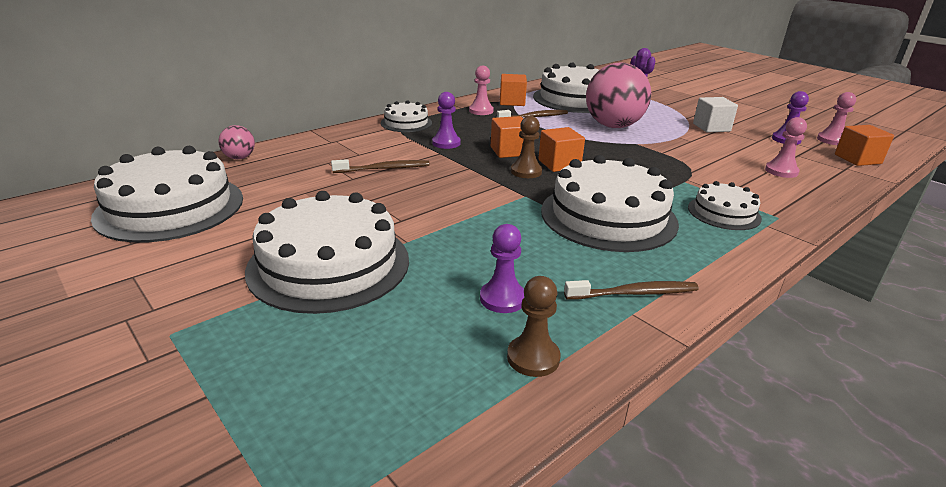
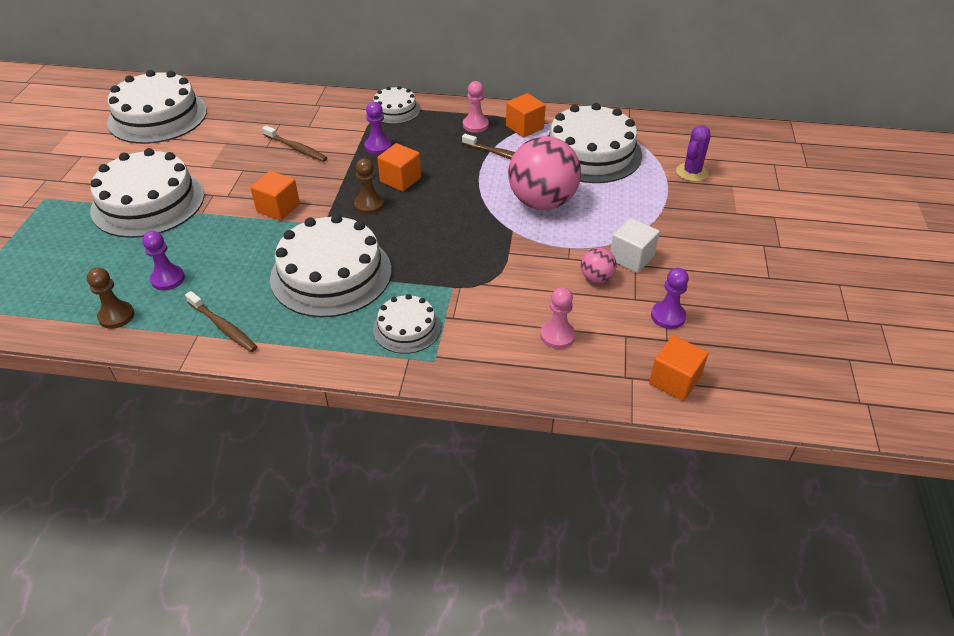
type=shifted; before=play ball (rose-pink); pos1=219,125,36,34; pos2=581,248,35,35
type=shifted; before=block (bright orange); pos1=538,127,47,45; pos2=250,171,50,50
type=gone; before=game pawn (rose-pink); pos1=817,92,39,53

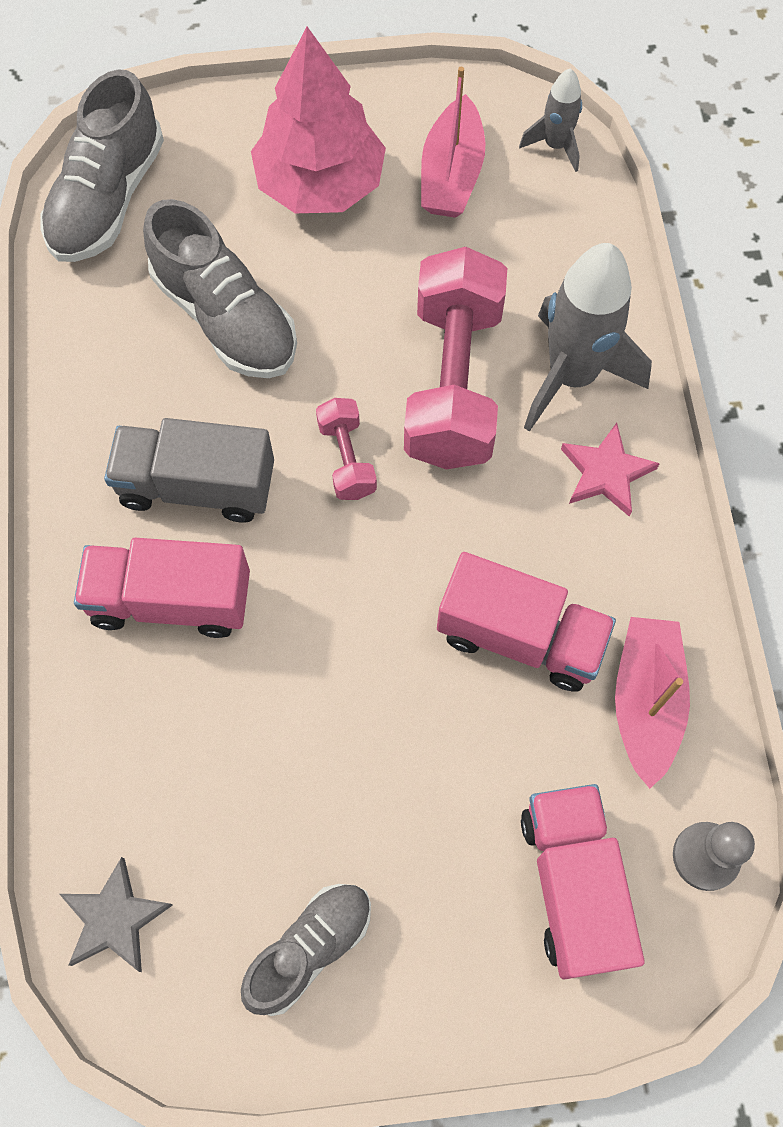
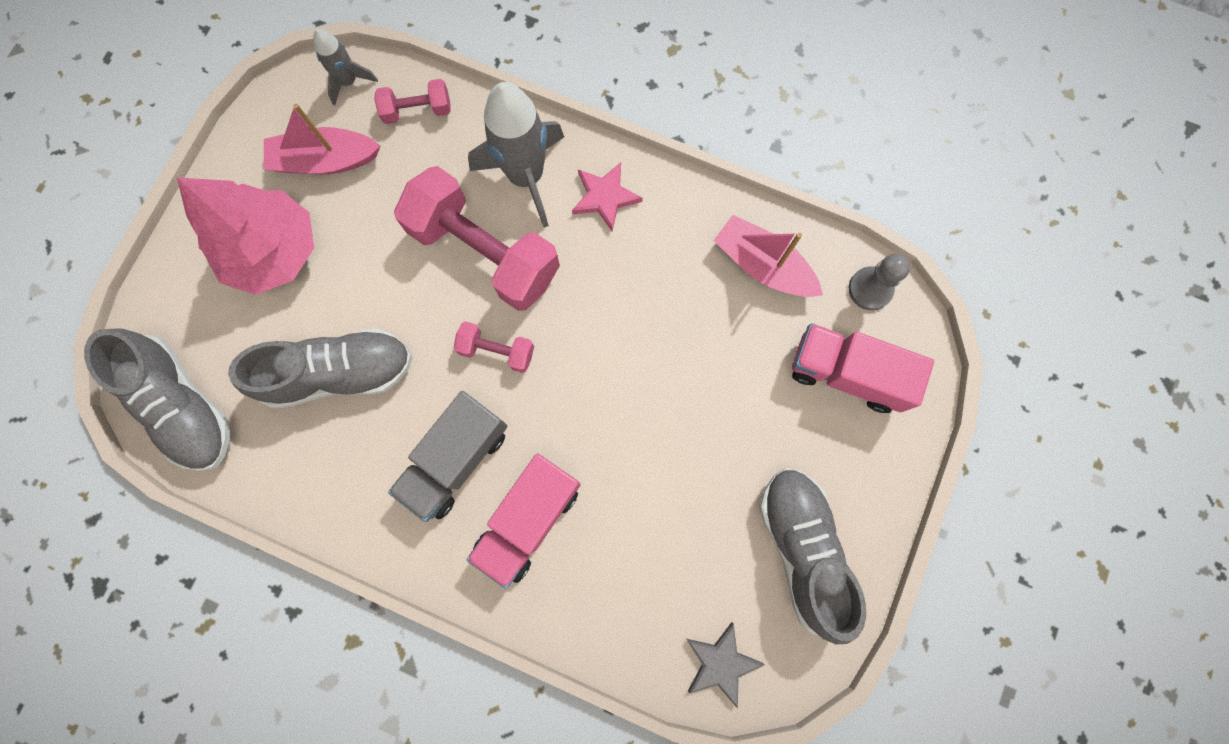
type=scaled; before=shoe (ash-grey); pos1=241,884,130,132; pos2=759,468,107,176; scale=1.53
type=rotated; before=toy boat (rose-pink); pos1=421,67,64,151; pos2=264,104,116,70; turn=135
type=gone; before=lorry (rose-pink); pos1=437,552,179,140
type=new; after=hand weight (rose-pink); pos2=374,79,77,45

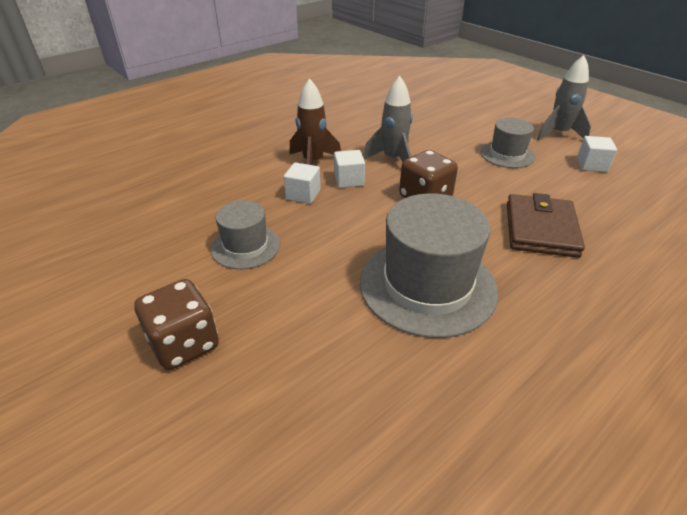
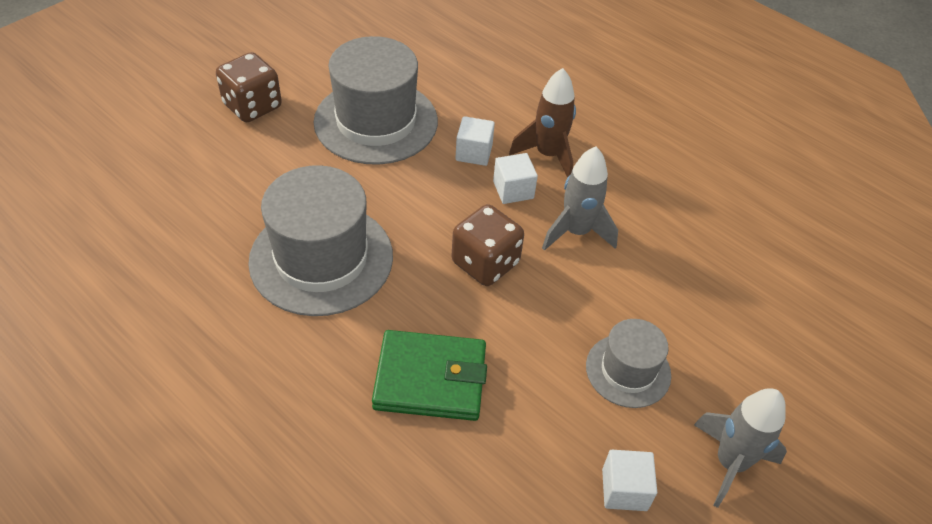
type=scaled; before=tall hat (ash-grey); pos1=211,200,69,69; pos2=314,36,124,129; scale=1.81
type=repainted; before=card wallet (russet); after=card wallet (green); pos1=507,193,78,65; pos2=372,330,115,91

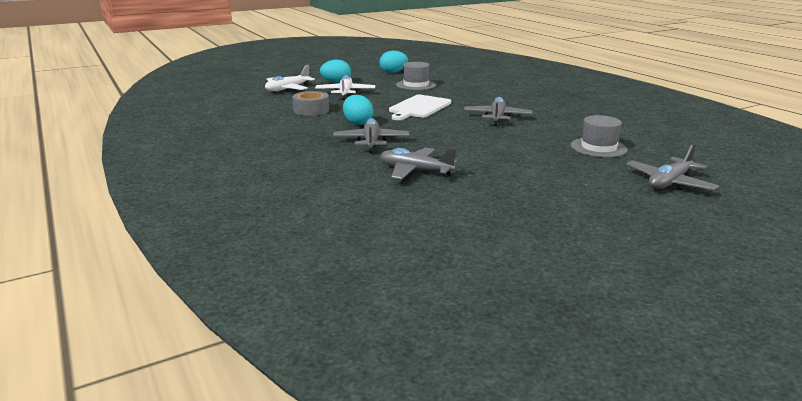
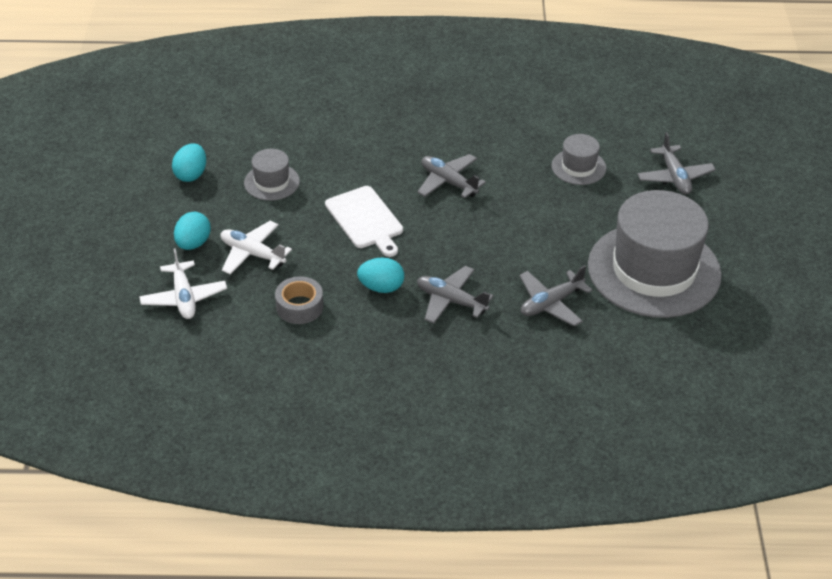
type=new; after=tall hat (ash-grey); pos2=588,190,134,128

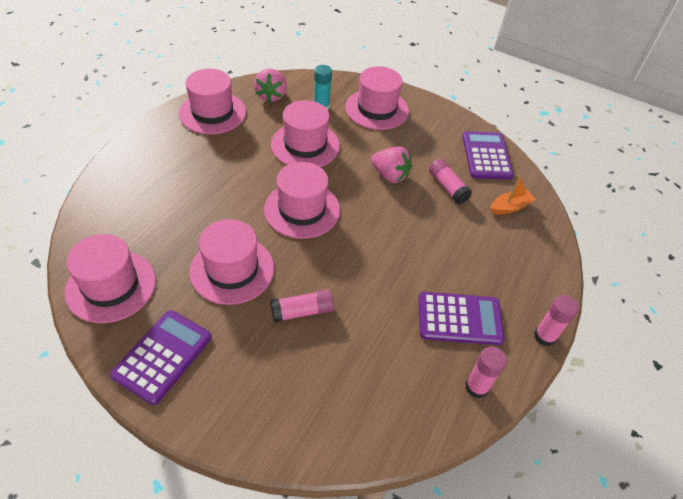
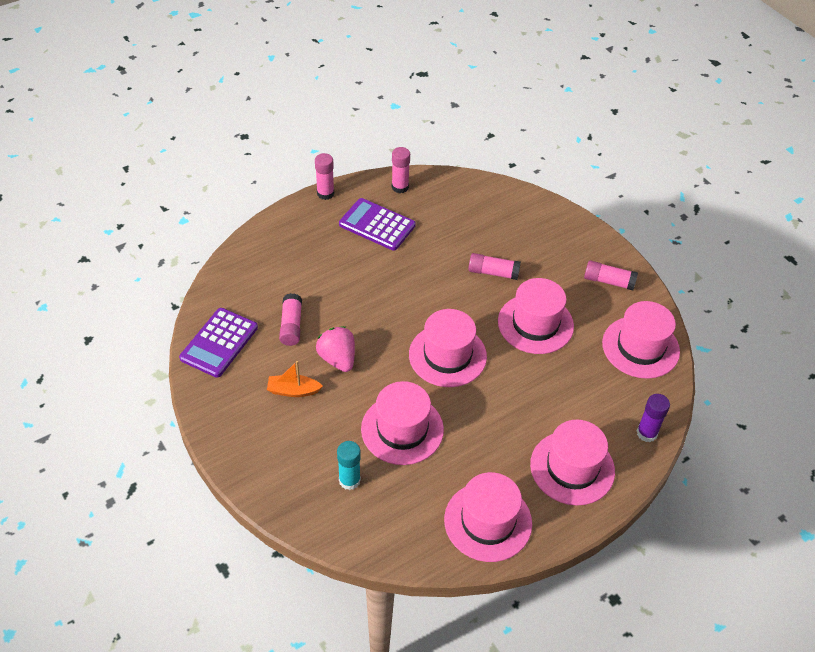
type=swapped; before=adding machine (royal purple); after=glue stick (rose-pink); pos1=110,310,102,95; pos2=584,260,54,30
type=gone; before=berry (rose-pink); pos1=254,69,33,33
type=shifted; before=tall hat (rose-pink); pos1=345,66,64,64; pos2=530,420,85,86
type=shifted; before=toy boat (bright orange); pos1=490,176,46,38; pos2=267,361,56,36
type=new; after=glue stick (royal purple); pos2=637,394,33,48

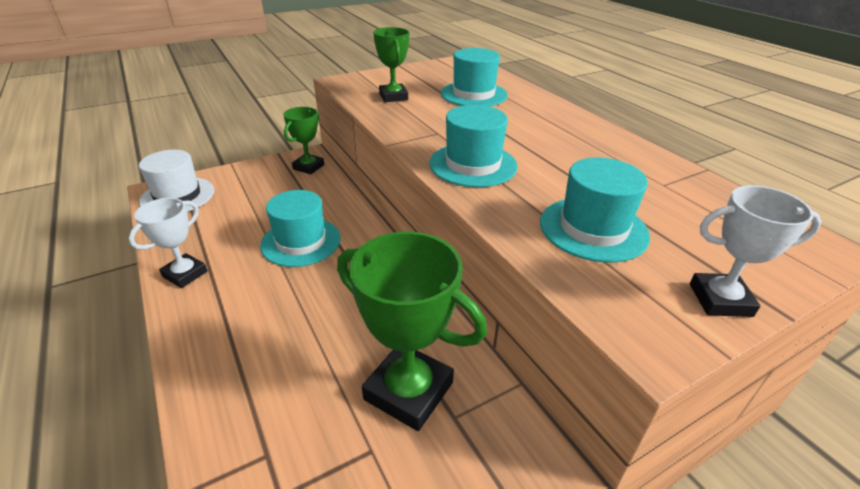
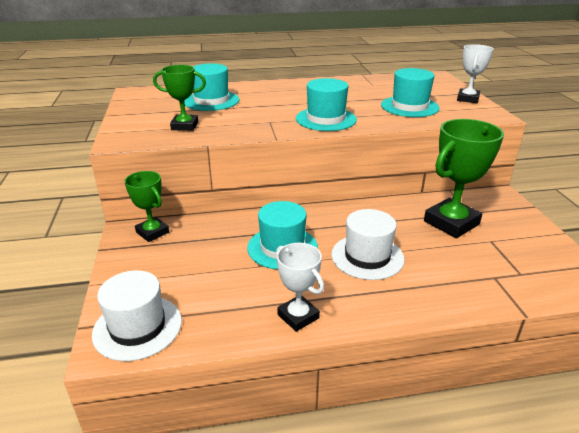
type=new; after=tall hat (snow-white); pos2=331,209,74,71

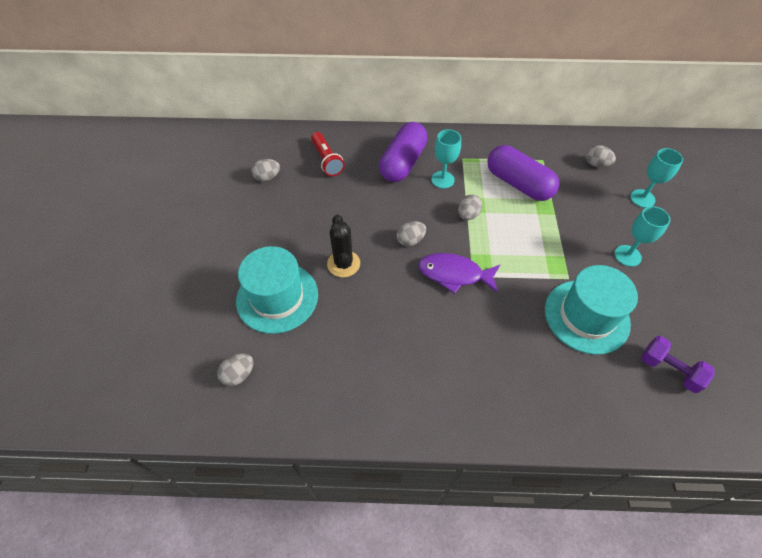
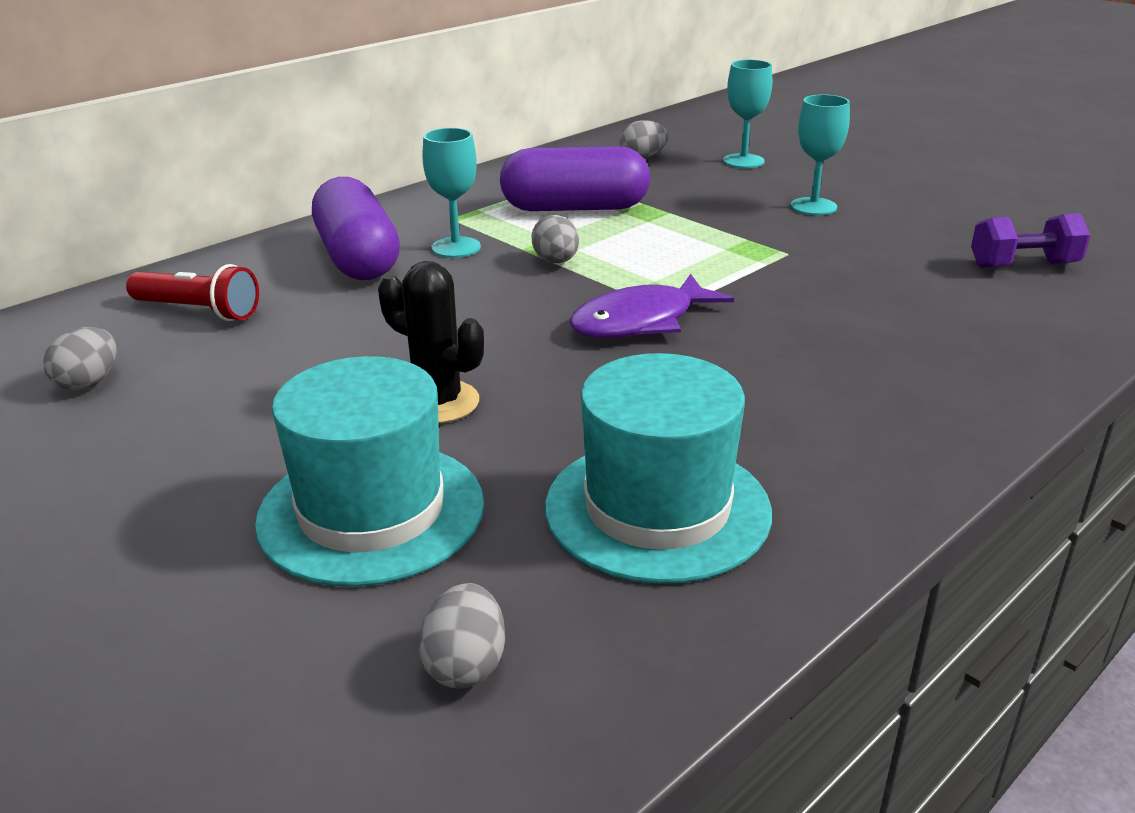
type=gone; before=egg shape (ash-grey); pos1=397,221,29,25
type=shifted; before=tall hat (teal); pos1=545,265,93,89; pos2=545,353,227,231

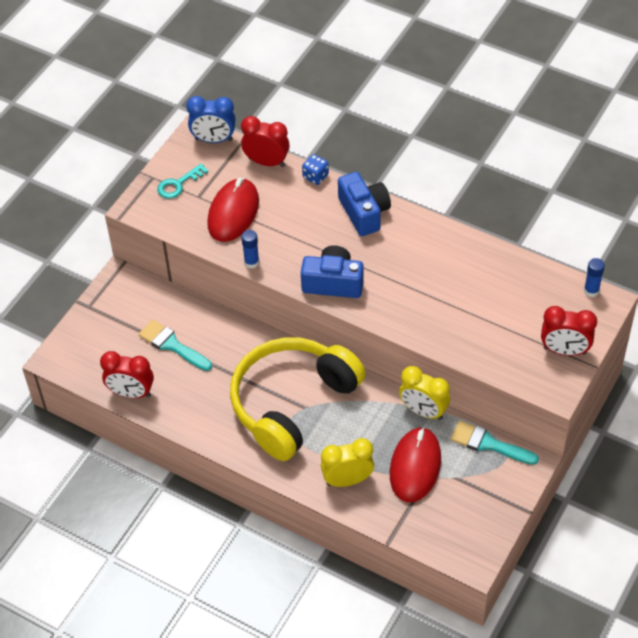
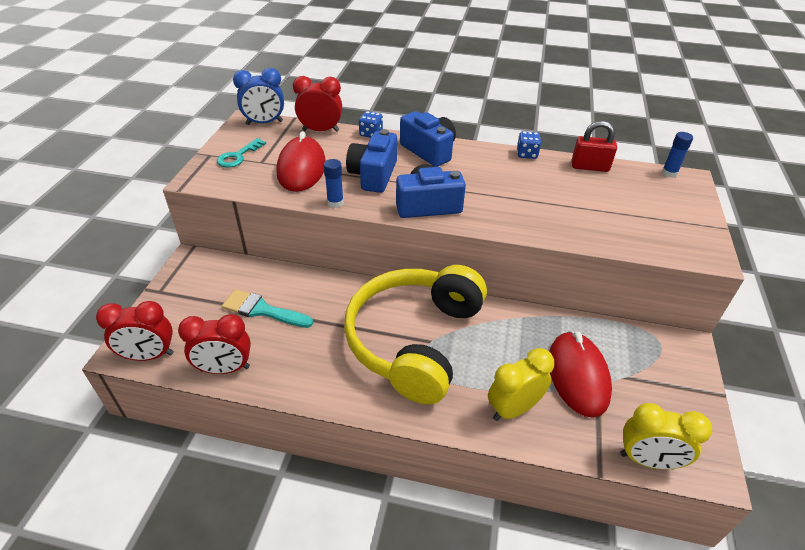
type=shifted; before=clock (golden); pos1=399,366,51,54; pos2=620,403,92,66
type=gone; before=brush (teal); pos1=450,421,89,44
type=shifted; before=clock (scarlet); pos1=541,306,56,50; pos2=96,301,78,60
type=new; after=compact camera (royal blue); pos2=346,129,51,64
type=new; after=die (royal blue); pos2=517,131,24,28
type=new; after=padlock (scarlet); pos2=572,121,45,51

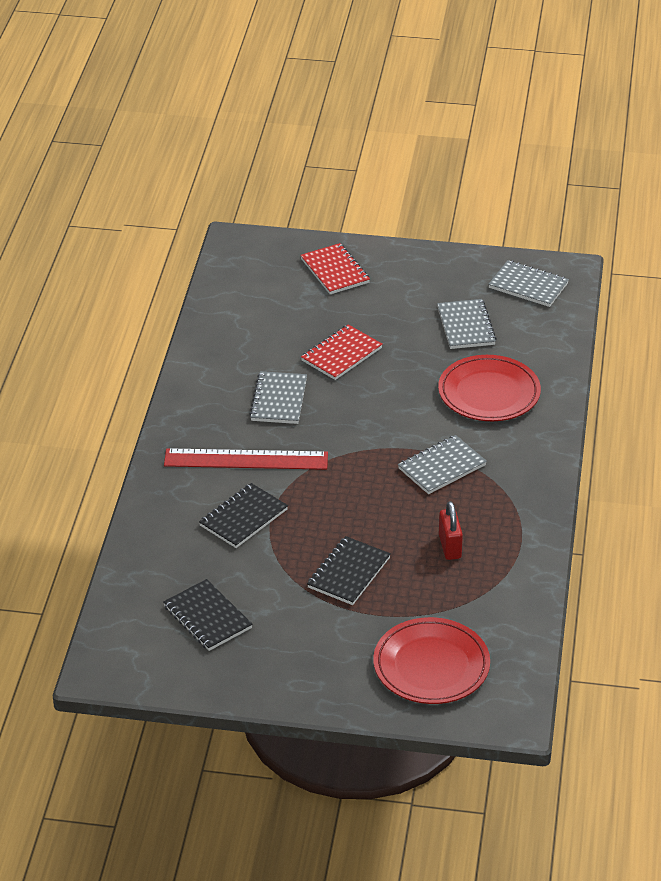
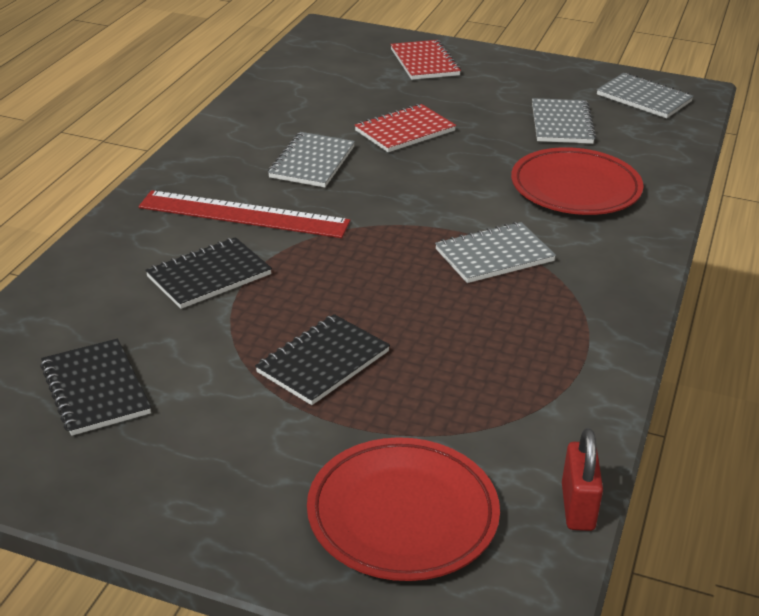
type=shifted; before=padlock (scarlet); pos1=439,501,24,59; pos2=562,428,41,103

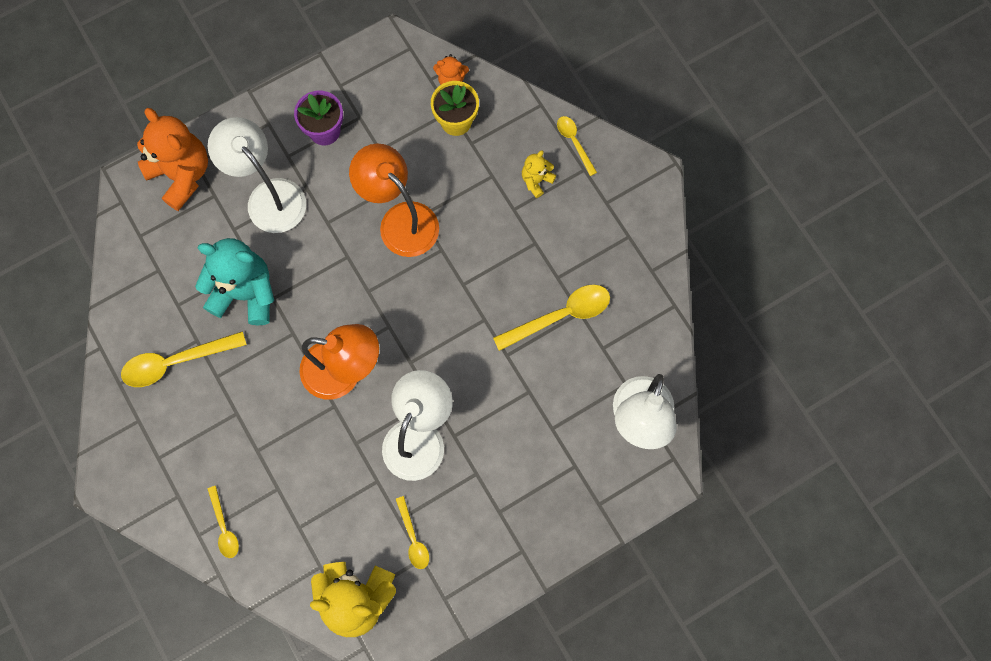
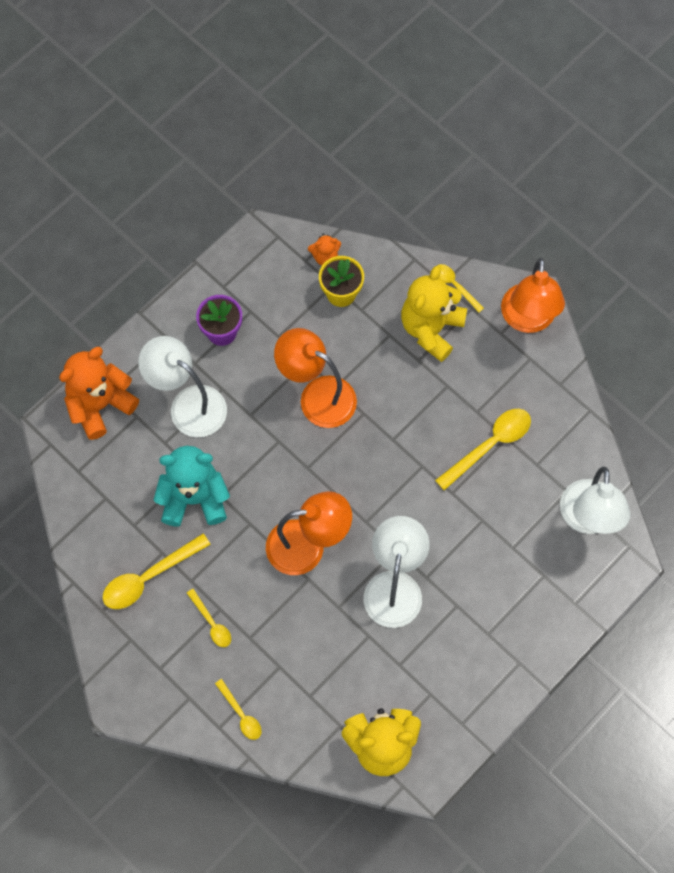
type=rotated; before=teddy (bright orange); pos1=137,108,71,103; pos2=59,347,80,93; turn=-75
type=shifted; before=teaspoon (golden); pos1=396,496,33,73; pos2=187,589,44,58
type=scaled; before=teddy (golden); pos1=522,150,34,48; pos2=401,266,66,96; scale=2.09
type=new; after=lamp (bright orange); pos2=501,258,64,75

